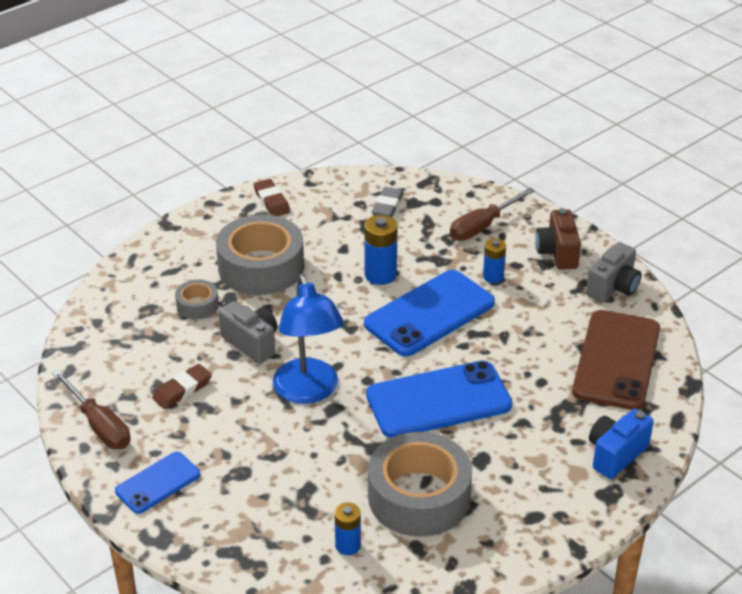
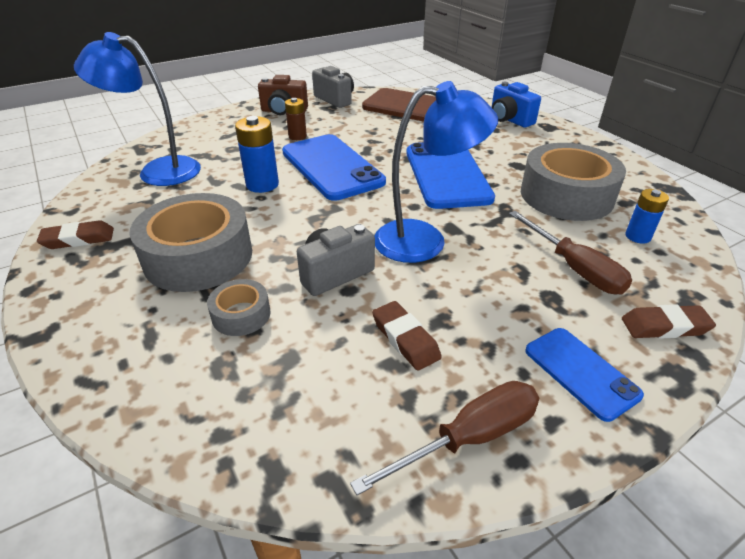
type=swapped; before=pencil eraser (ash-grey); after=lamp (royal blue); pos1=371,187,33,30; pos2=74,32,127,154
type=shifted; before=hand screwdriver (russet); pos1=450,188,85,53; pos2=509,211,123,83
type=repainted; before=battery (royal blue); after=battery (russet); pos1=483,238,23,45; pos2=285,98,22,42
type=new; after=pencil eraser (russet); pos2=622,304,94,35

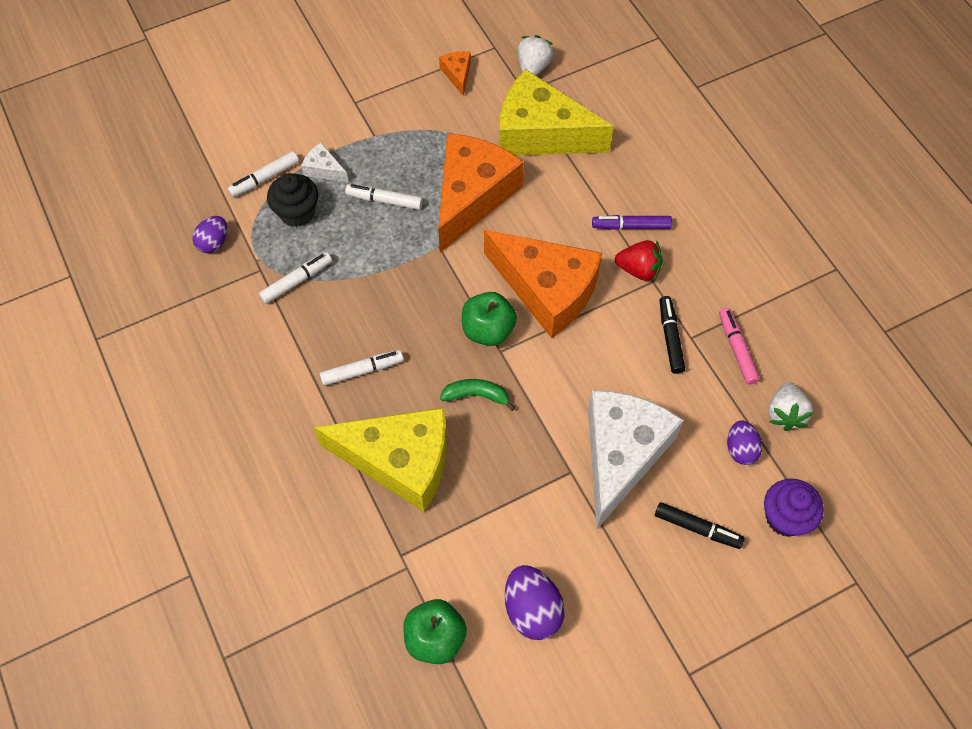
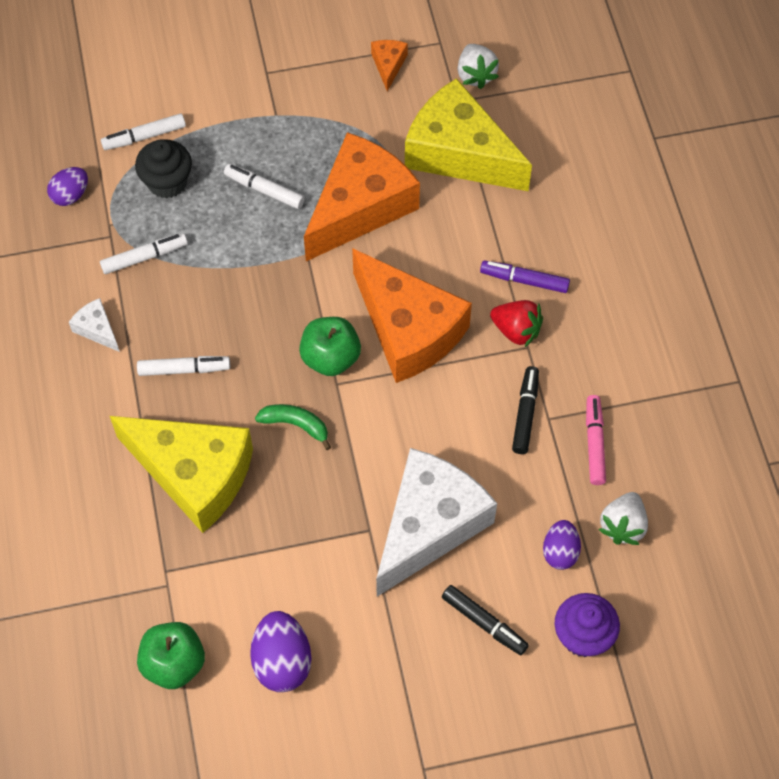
type=shifted; before=cheese (snow-white); pos1=301,143,47,39; pos2=69,298,51,54
type=rotated; before=berry (snow-white); pos1=517,35,36,40; pos2=458,44,41,45; turn=135

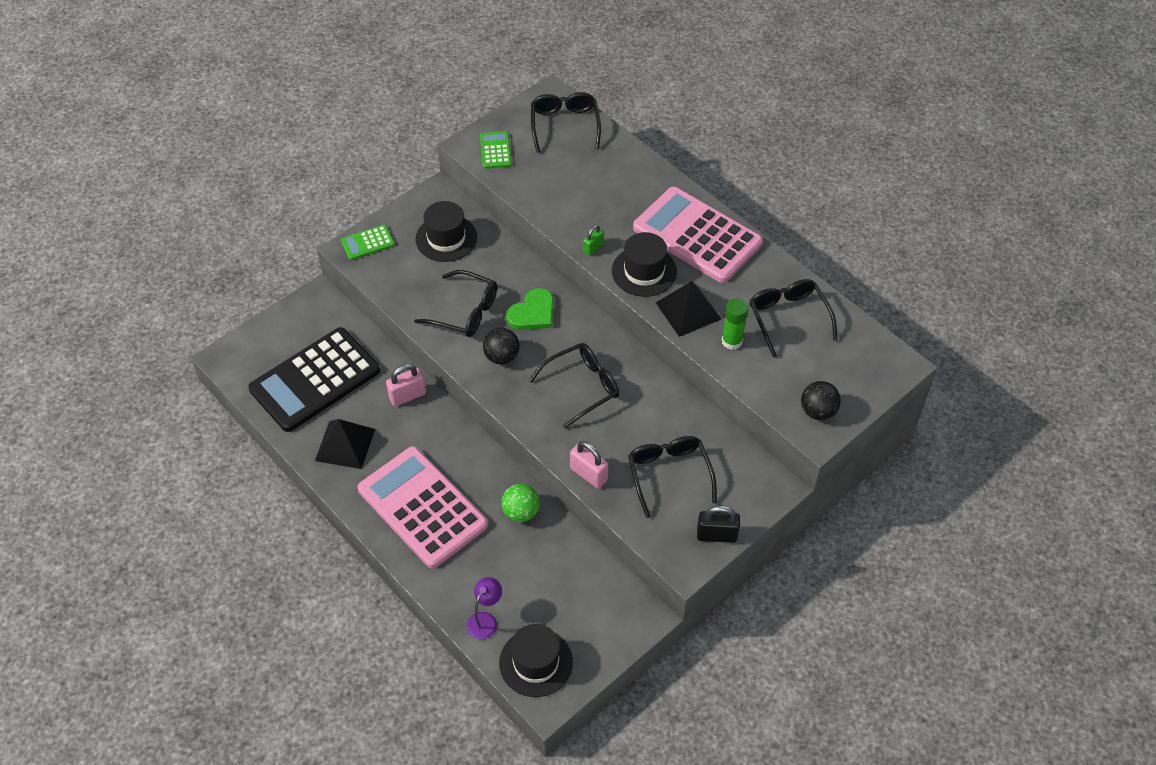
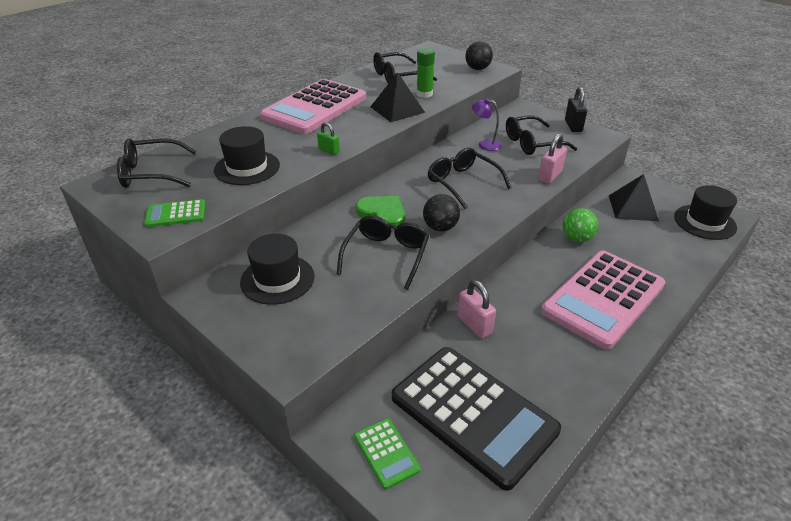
type=shifted; before=pyramid shape (jet-black); pos1=315,419,60,50; pos2=609,174,50,47
type=shifted; before=adding machine (green); pos1=341,225,54,35; pos2=354,418,67,72
type=shifted; before=lamp (royal purple); pos1=467,577,35,63; pos2=472,98,29,53
type=shifted; before=tall hat (jet-black); pos1=612,232,65,65; pos2=214,126,66,59

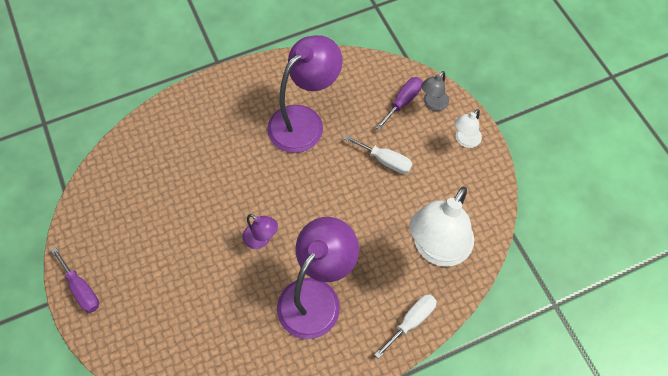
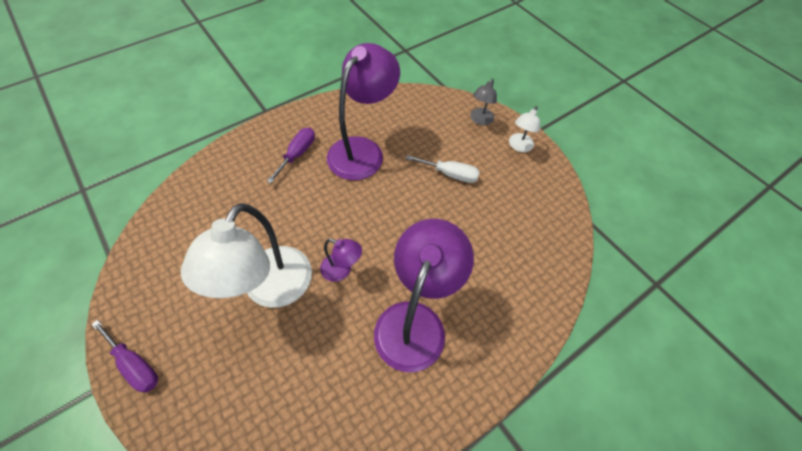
type=gone; before=hand screwdriver (snow-white); pos1=374,294,63,65
type=shifted; before=hand screwdriver (royal purple); pos1=376,77,46,53; pos2=267,128,48,55
type=shifted; before=lamp (snow-white); pos1=409,187,65,80; pos2=180,203,132,105

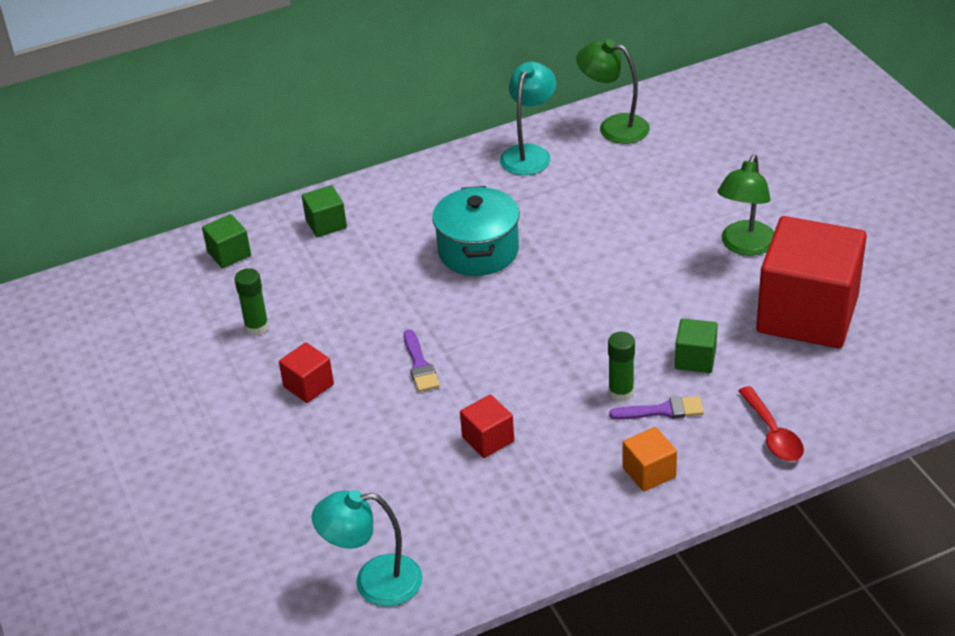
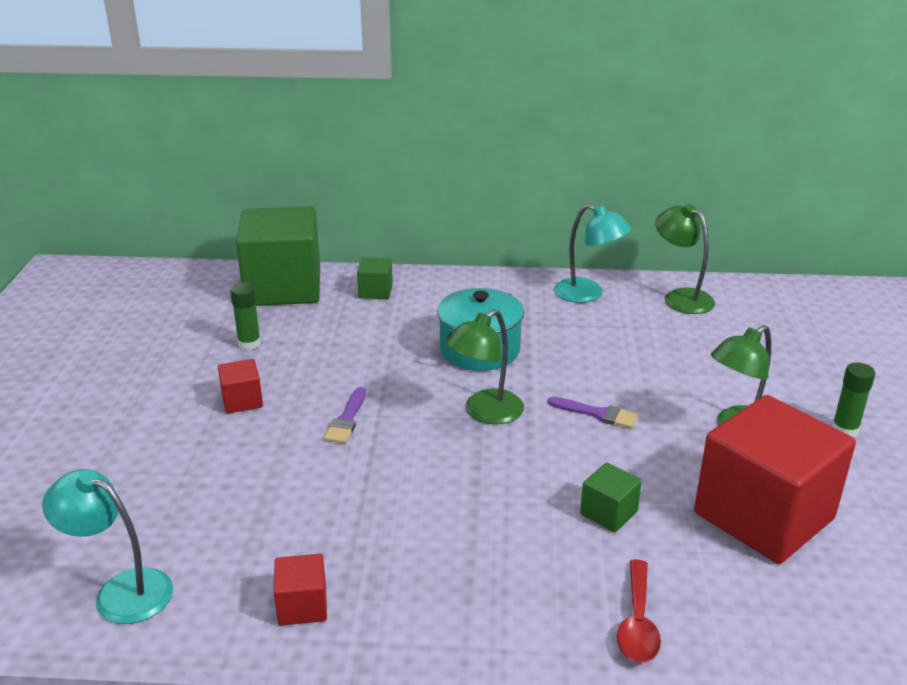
type=scaled; before=block (green); pos1=202,214,49,54; pos2=236,206,84,100; scale=2.38
type=shifted; before=block (scarlet); pos1=460,394,54,64; pos2=274,554,53,72
type=rotated; before=lamp (teal); pos1=500,61,56,114; pos2=554,204,77,99; turn=75
type=shifted; before=glue stick (green); pos1=608,332,27,70; pos2=832,362,43,75
type=shifted; before=brush (royal purple); pos1=609,396,95,24; pos2=548,397,90,32
type=gone; before=block (bright orange); pos1=623,427,54,65
type=new; after=lamp (green); pos2=446,309,78,116

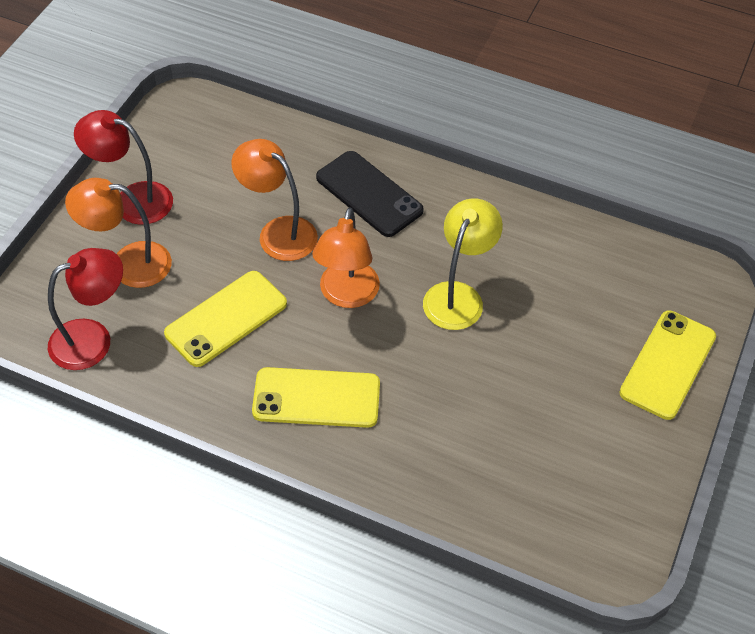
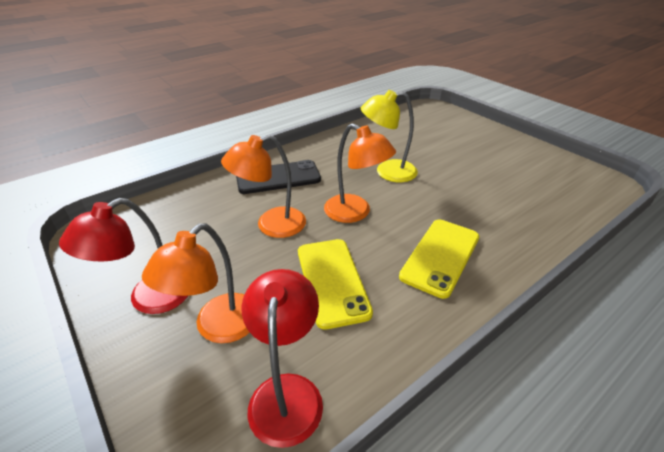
type=rotated; before=lamp (golden); pos1=423,198,80,132; pos2=361,90,57,92; turn=-60
type=gone; before=mobile phone (golden); pos1=619,310,97,110

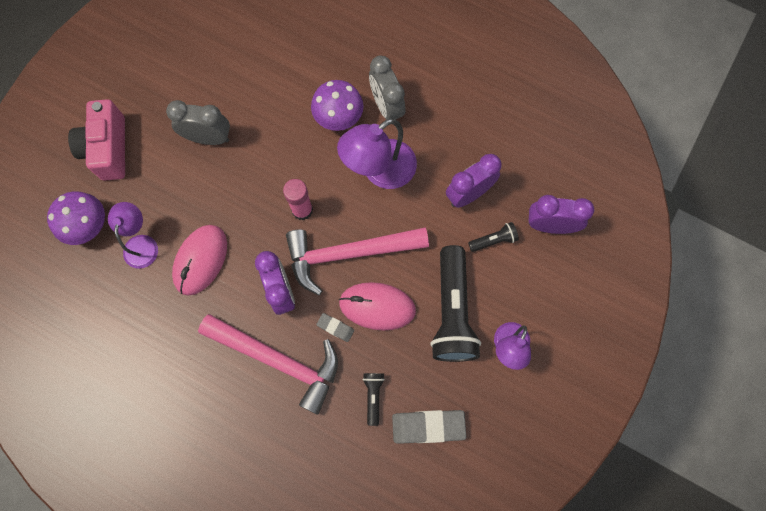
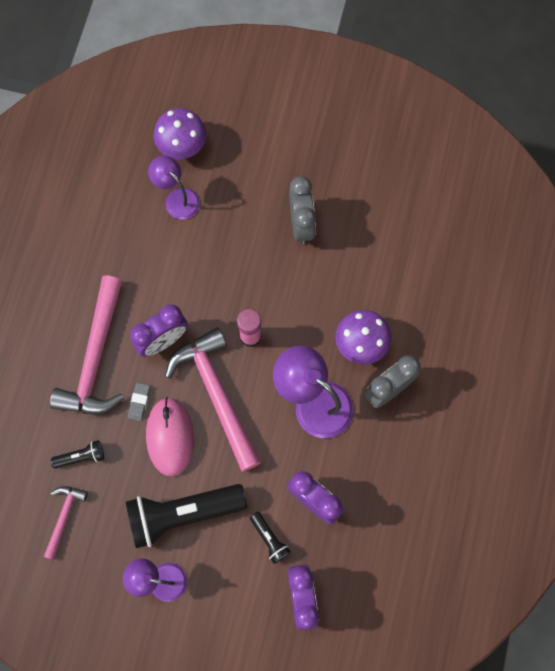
type=gone; before=compact camera (rose-pink); pos1=68,99,57,82
type=rotated; before=lamp (royal purple); pos1=108,202,50,67; pos2=148,155,52,65; turn=-120
type=gone; before=mouse (rose-pink); pos1=172,225,55,71
type=swapped; before=pencil eraser (ash-grey); after=hammer (rose-pink); pos1=392,410,74,34; pos2=44,486,44,74

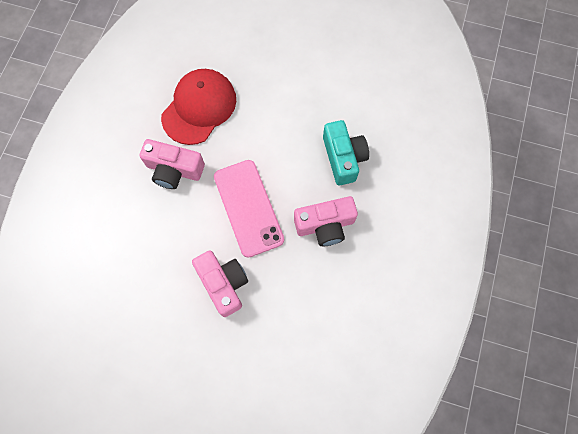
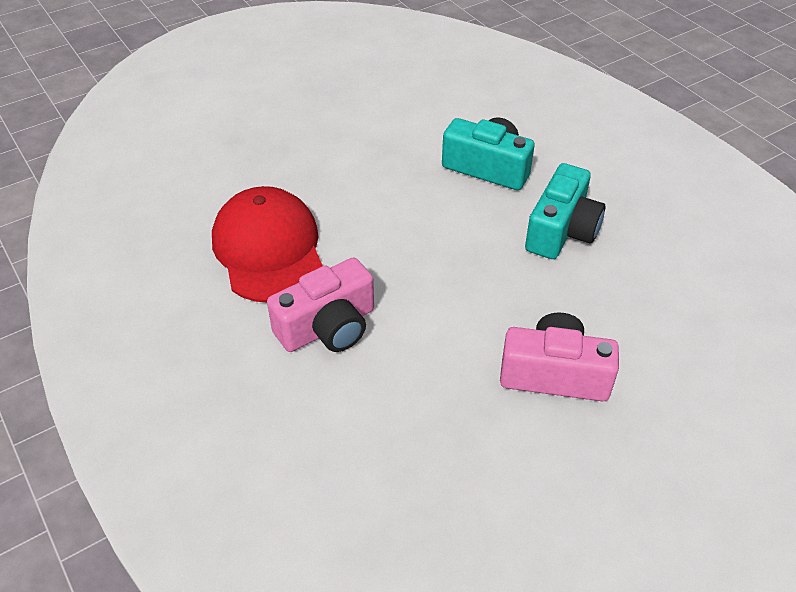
type=gone; before=mobile phone (rose-pink); pos1=214,160,70,98
type=repainted; before=compact camera (rose-pink); after=compact camera (teal); pos1=294,196,64,50; pos2=525,163,80,96

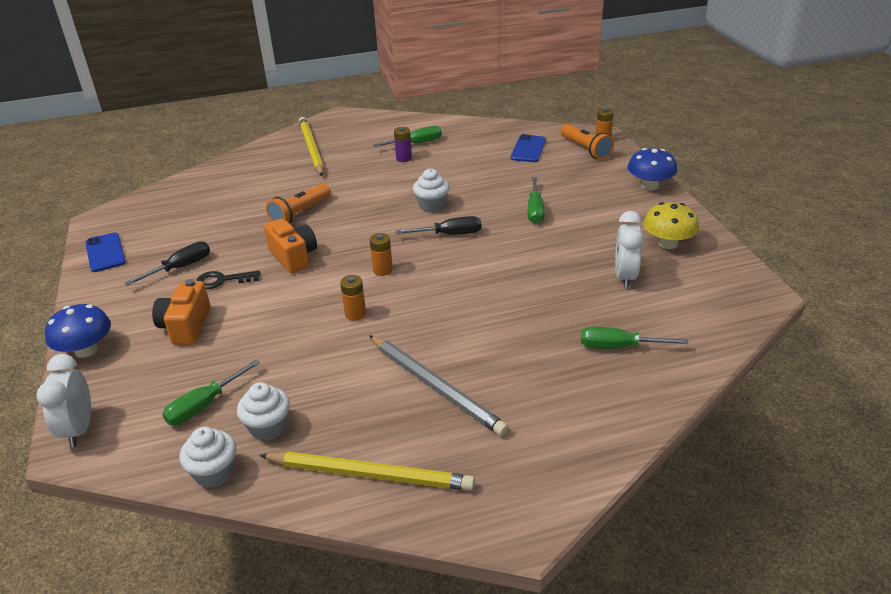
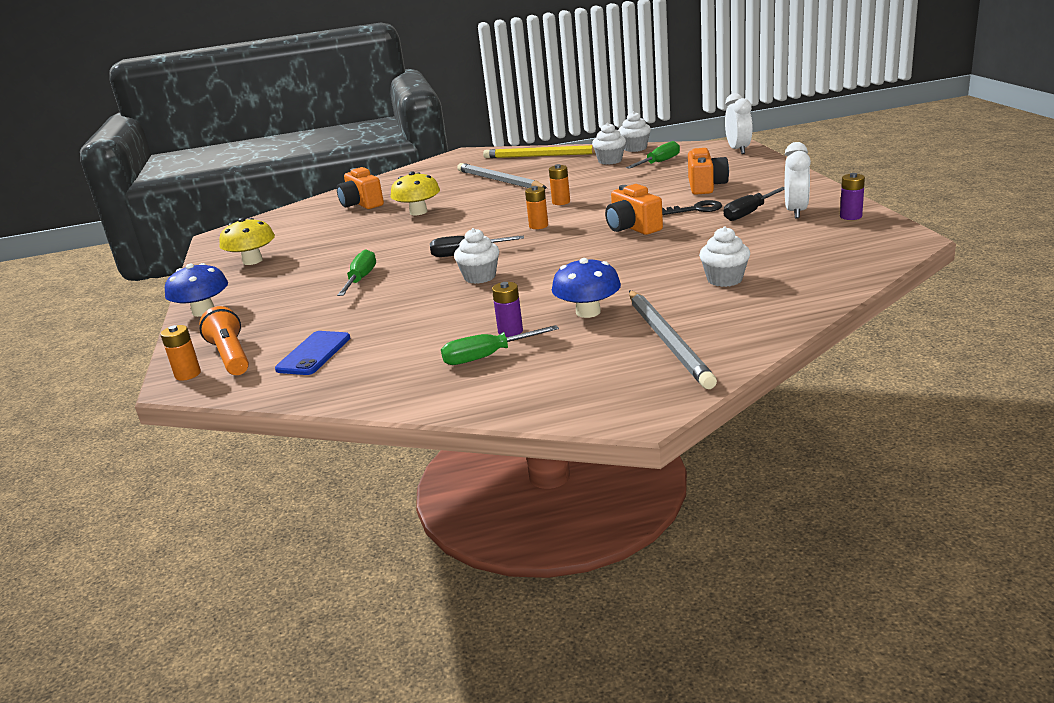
type=shifted; before=fungus (royal blue); pos1=45,304,66,54; pos2=552,258,69,60
type=swapped; before=mobile phone (royal blue); after=battery (royal purple); pos1=85,233,41,39; pos2=840,173,25,47
type=gone; before=torch (bright orange); pos1=266,183,65,40
type=repainted; before=pencil (golden); after=pencil (ash-grey); pos1=299,117,25,59; pos2=629,290,88,99
type=swapped; before=hand screwdriver (green); after=compact camera (bright orange); pos1=581,327,107,22; pos2=337,167,47,42
type=shifted; before=clock (snow-white); pos1=615,211,29,77; pos2=785,142,26,76
type=new; after=fungus (golden); pos2=391,171,49,44
type=new; after=fairy cake (snow-white); pos2=699,227,51,60

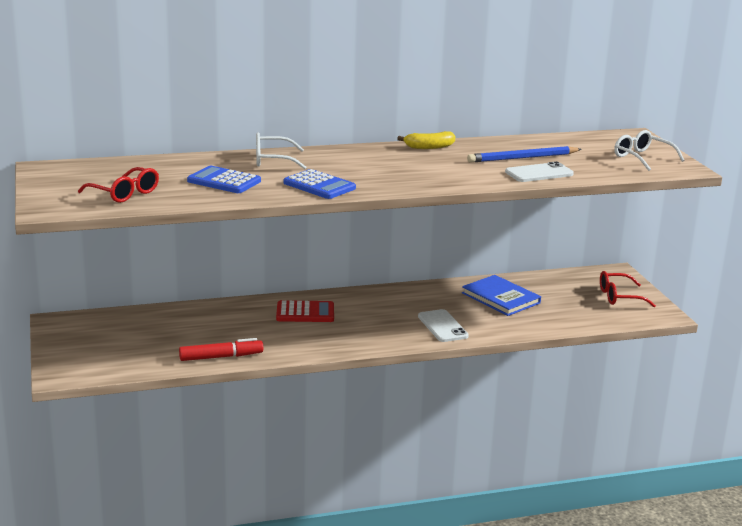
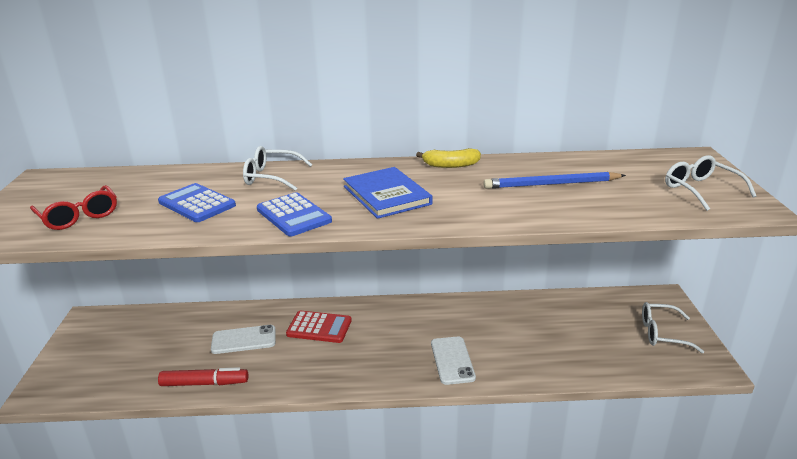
type=shifted; before=book (royal blue); pos1=462,275,79,41; pos2=343,167,89,52
type=shifted; before=mobile phone (snow-white); pos1=505,162,69,20; pos2=211,325,65,29
type=repainted; before=glasses (scarlet); after=glasses (snow-white); pos1=600,271,56,36; pos2=642,302,62,51

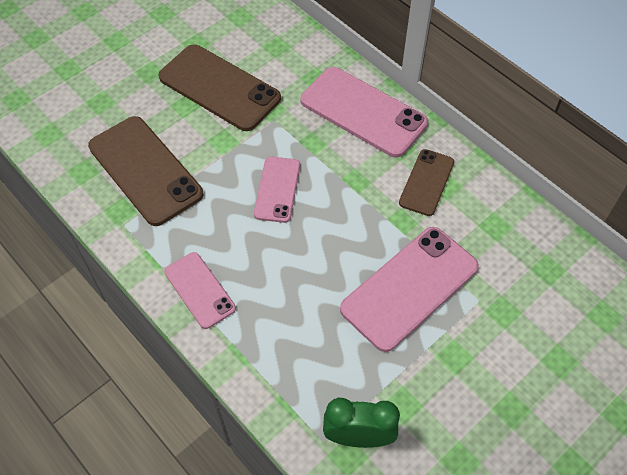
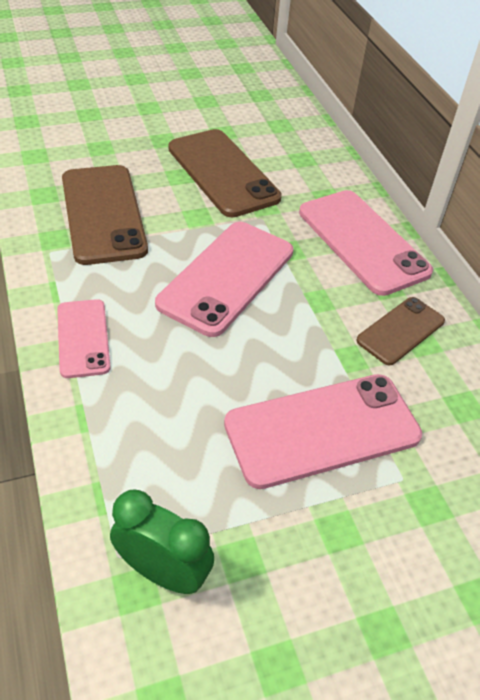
type=scaled; before=mobile phone (rose-pink); pos1=254,157,46,66; pos2=155,222,138,115; scale=1.74

